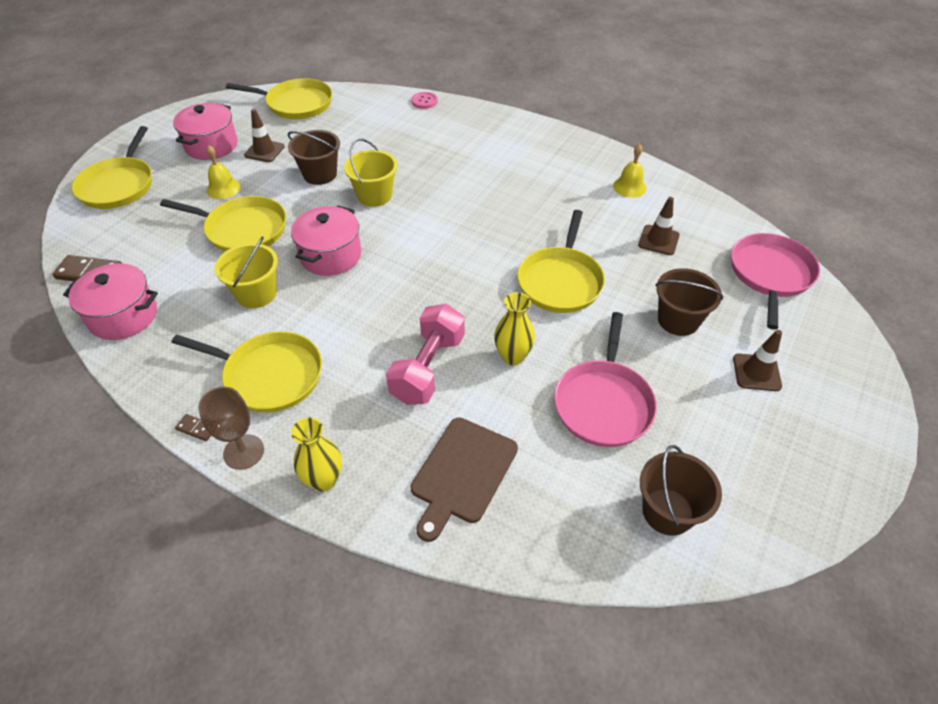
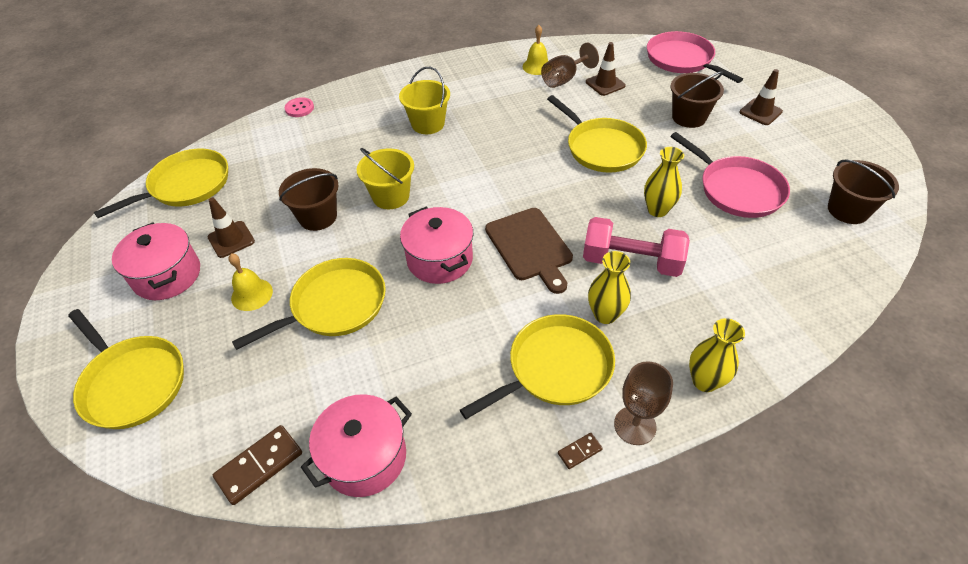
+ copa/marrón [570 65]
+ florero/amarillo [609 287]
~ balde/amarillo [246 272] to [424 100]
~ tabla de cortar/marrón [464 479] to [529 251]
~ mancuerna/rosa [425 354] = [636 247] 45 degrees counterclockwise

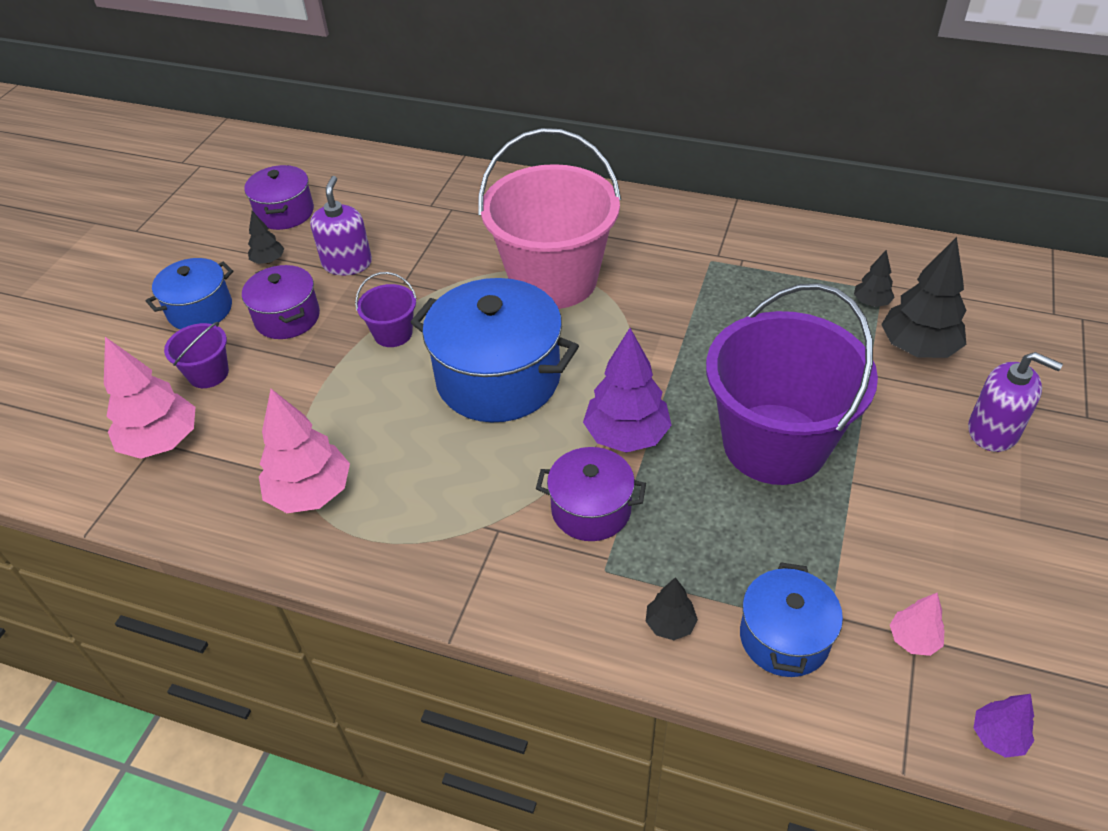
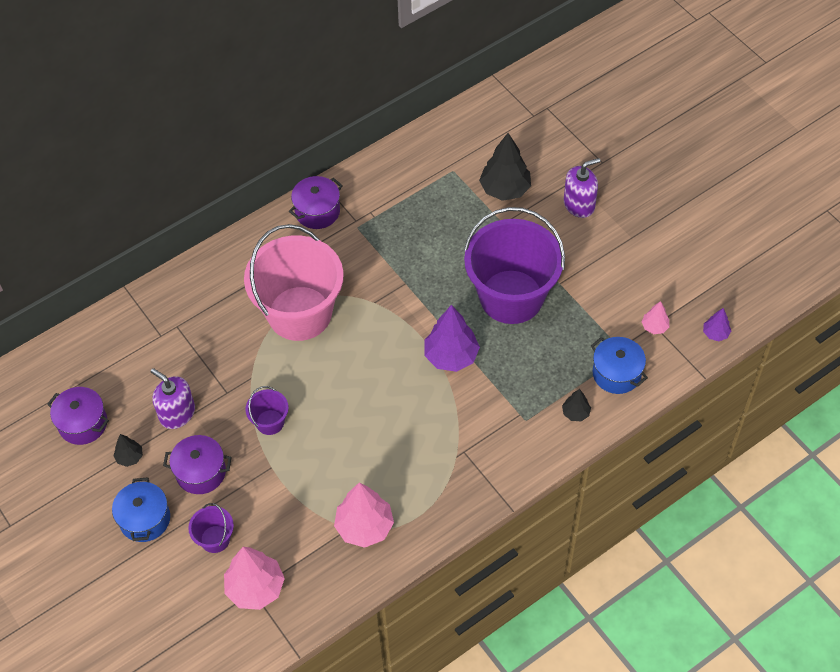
- olla/azul [494 350]
- árbol/negro [874 278]
~ olla/morado [591 494] to [316 202]

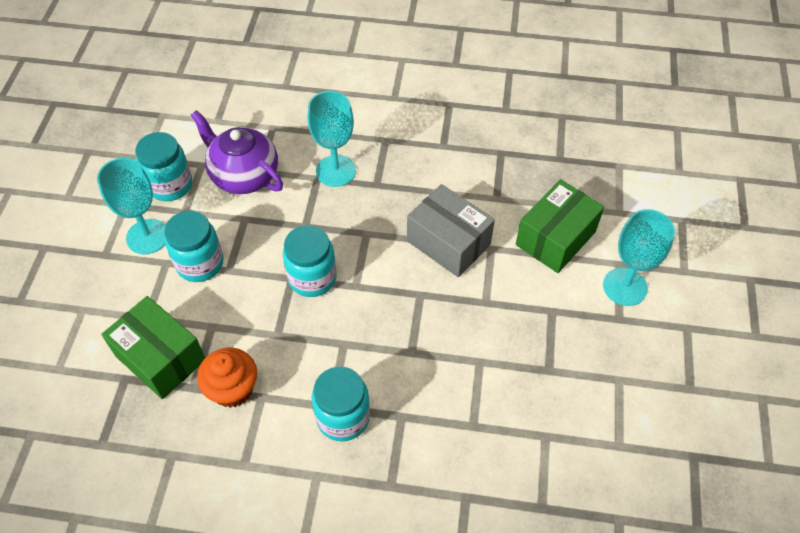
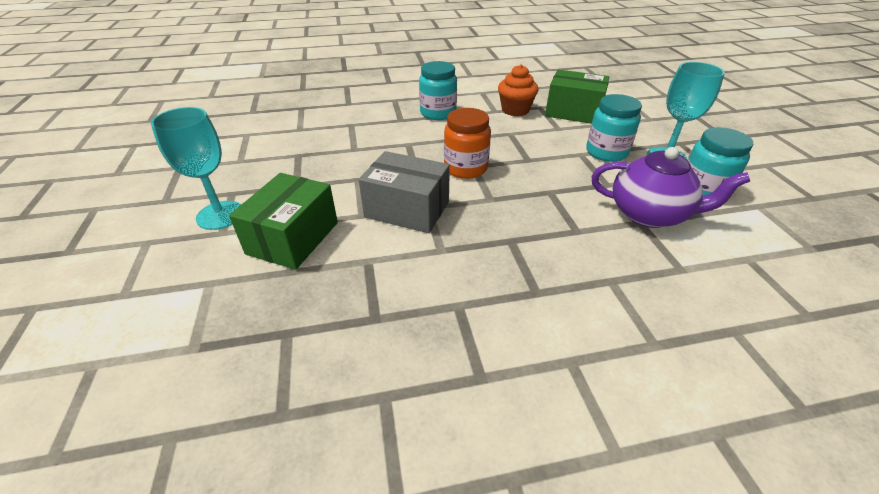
- tarro/turquesa [310 261]
- copa/turquesa [332 139]
+ tarro/naranja [467 143]

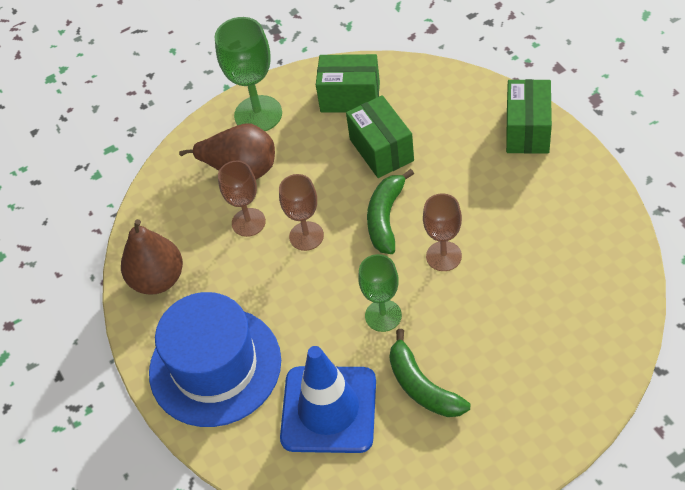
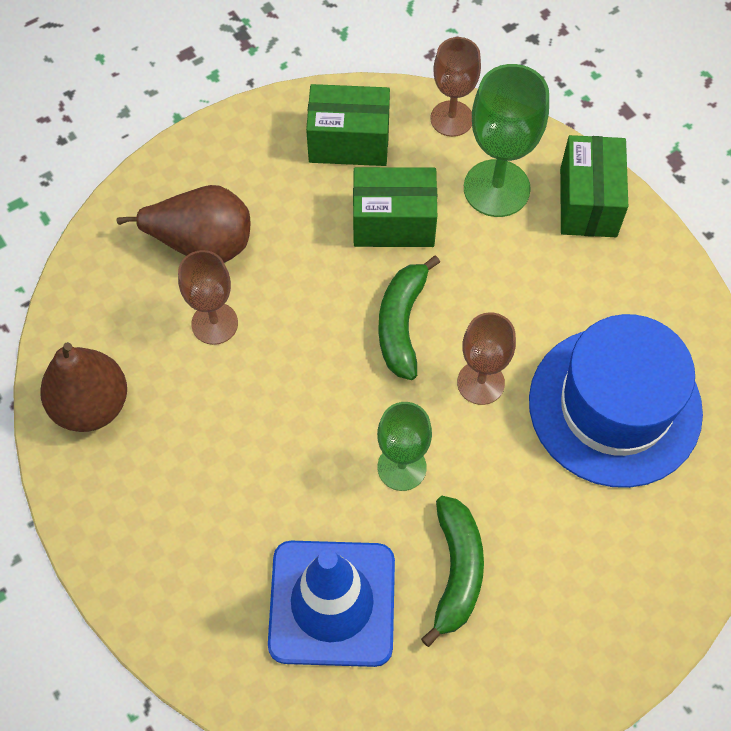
~ sombrero/azul [215 359] to [616 401]
~ copa/verde [248 74] to [506 140]
~ copa/marrón [301 212] to [455 87]
~ caja/verde [380 136] = [395 207] 60 degrees counterclockwise
~ plátano/verde [429 373] = [452 571] 135 degrees counterclockwise

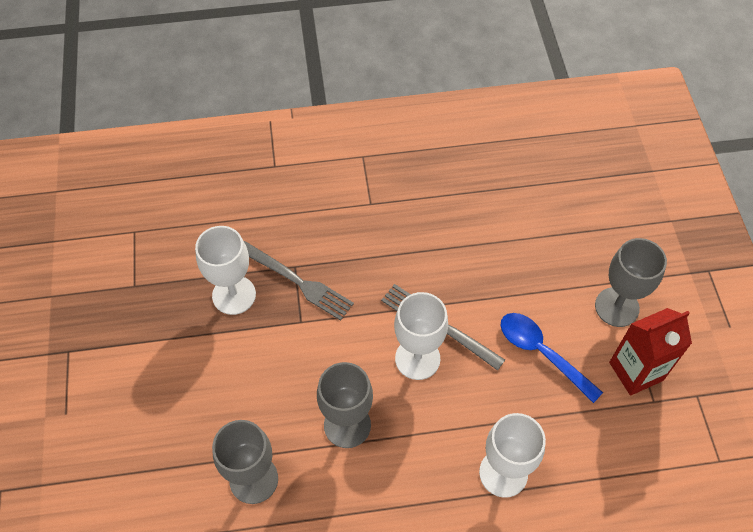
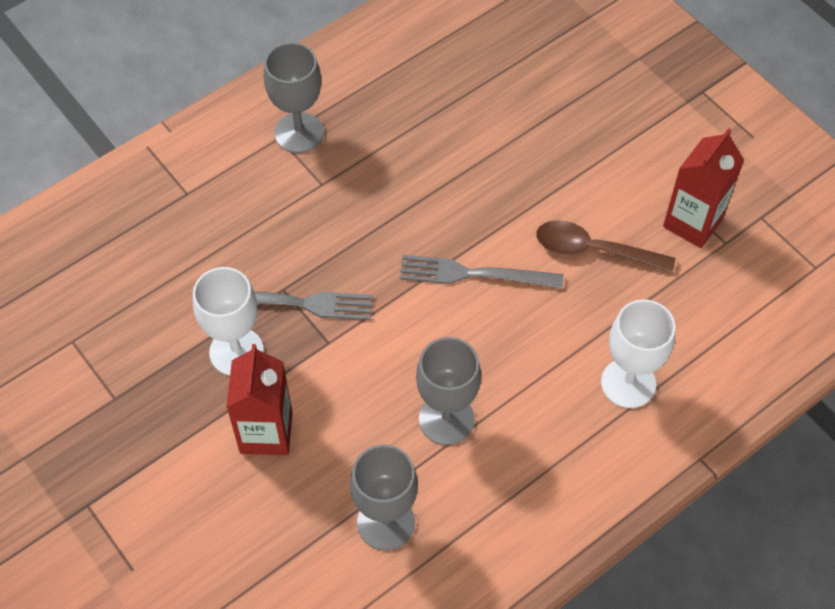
- copa/blanco [421 336]
+ cartón de leche/rojo [259 399]
~ copa/gris [631 282] to [294 97]
~ cuchara/azul [552 358] to cuchara/marrón [605 246]

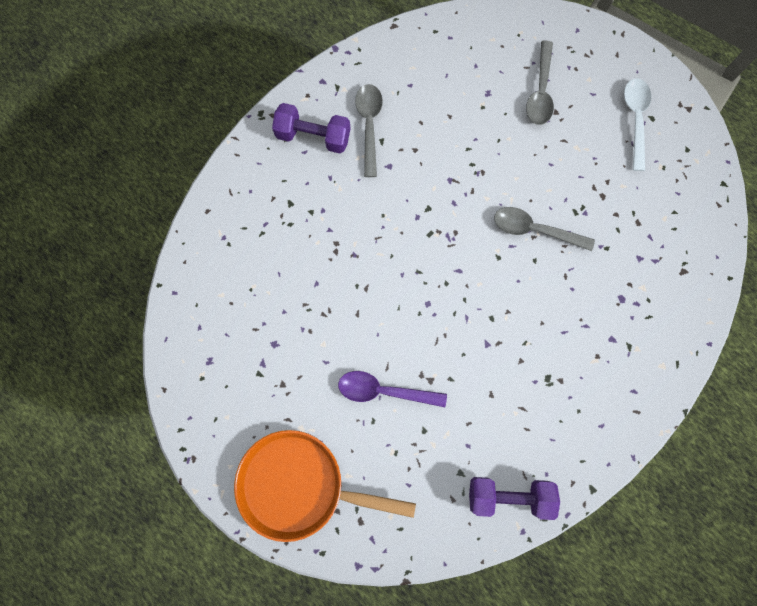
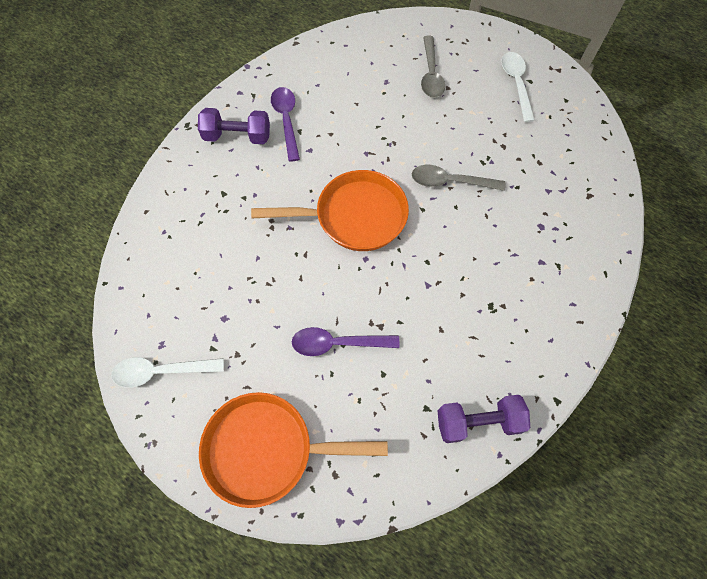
+ cuchara/blanco [167 372]
+ sartén/naranja [330 210]
~ cuchara/gris [369 130] to cuchara/morado [285 124]

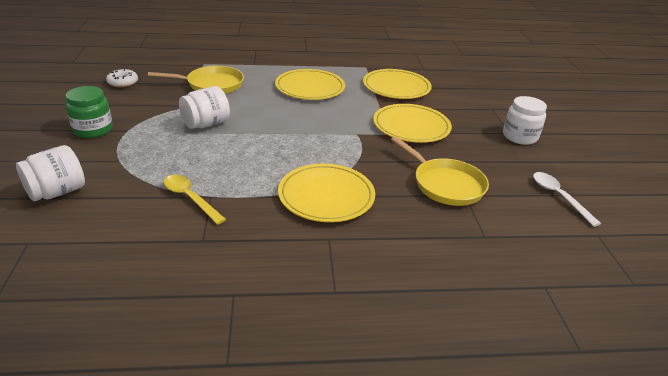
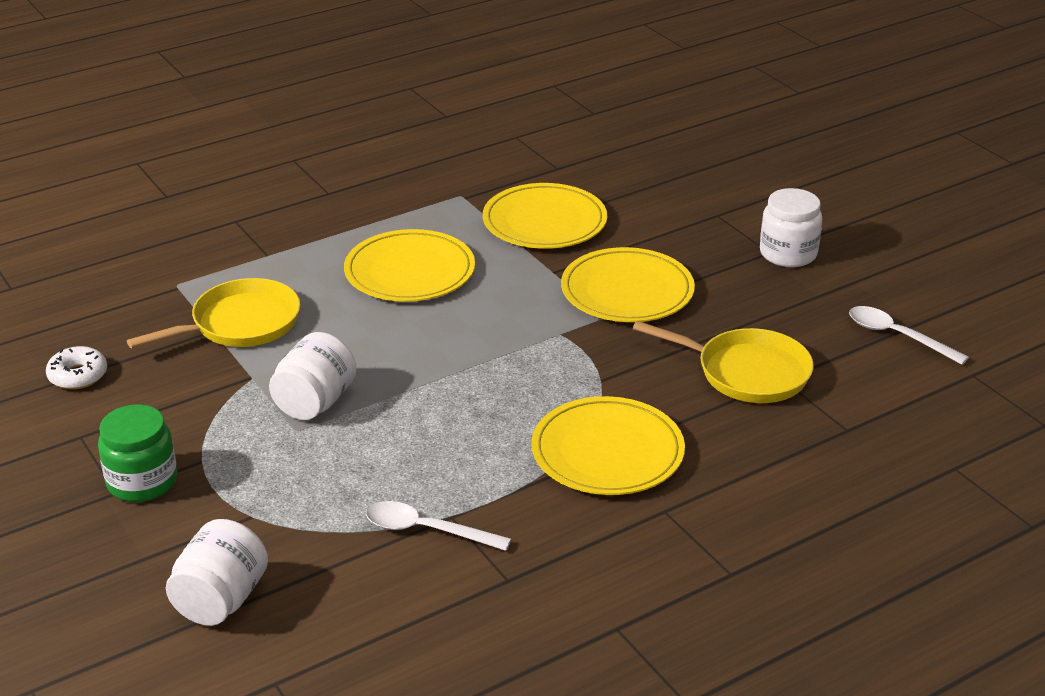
~ cuchara/amarillo [195 200] to cuchara/blanco [438 526]

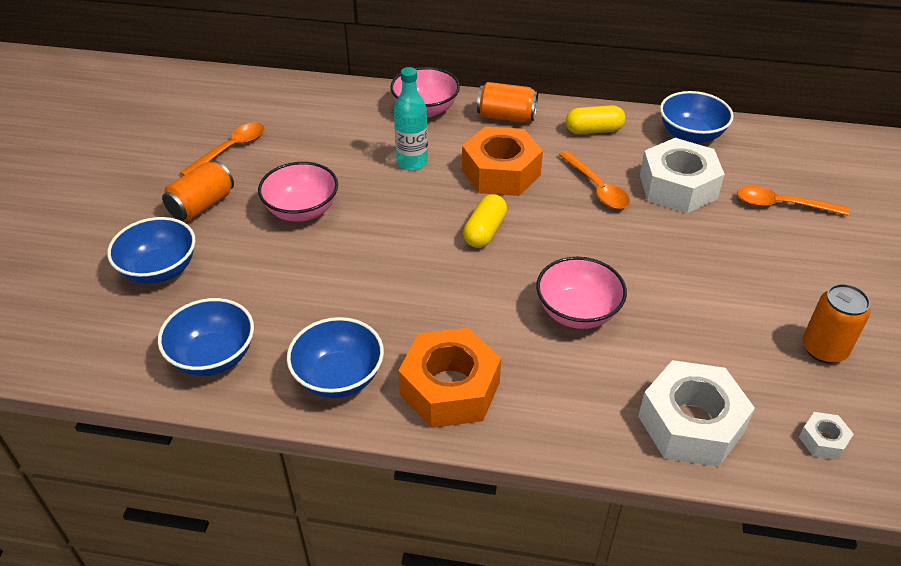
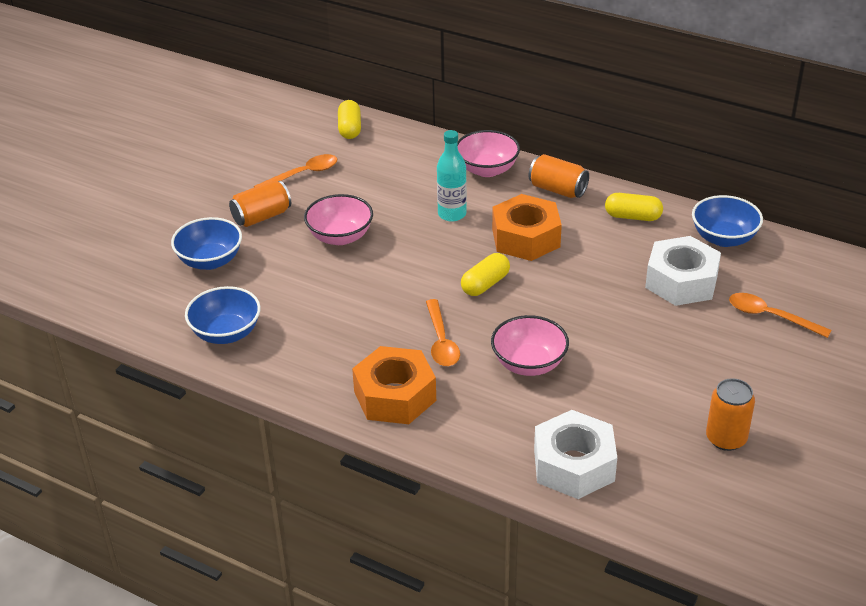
- cuenco/azul [335 357]
- tuerca/blanco [826 436]
+ cápsula/amarillo [349 119]
~ cuchara/naranja [594 180] to [443 332]

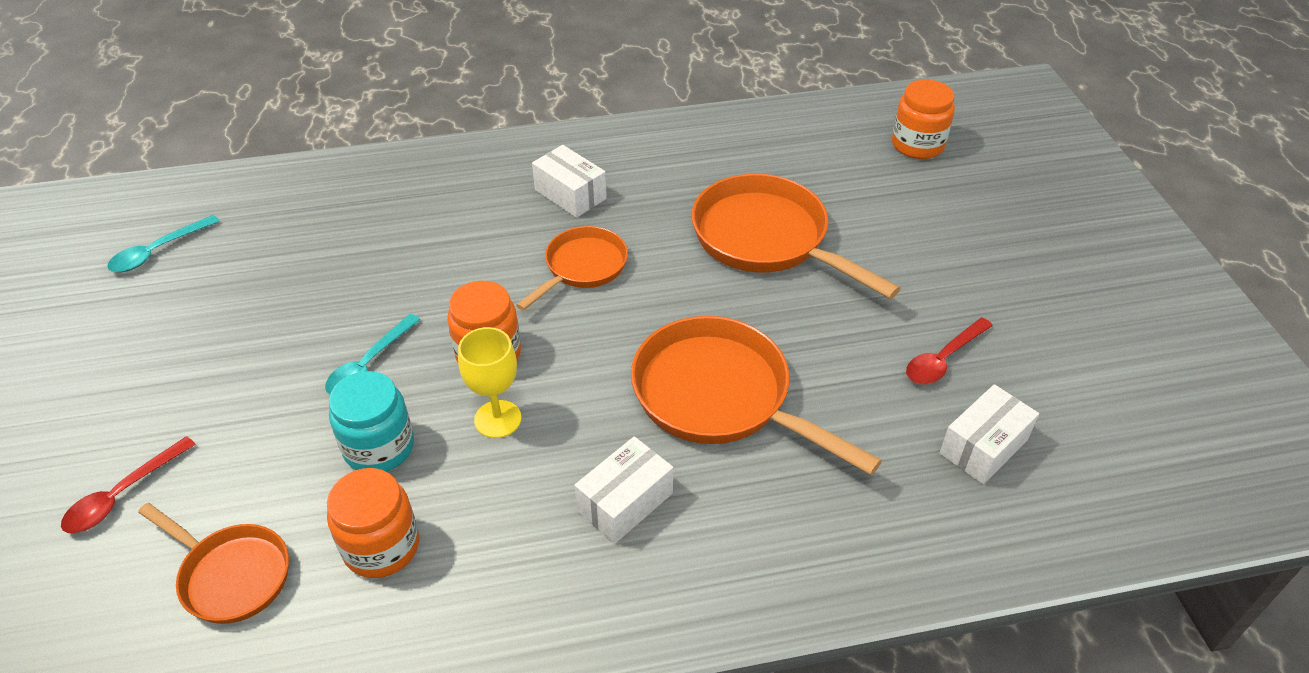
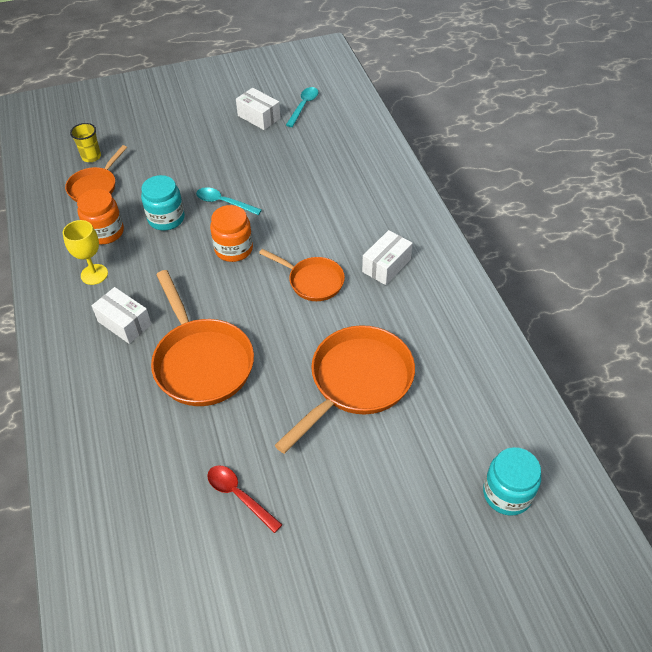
- cuchara/rojo [128 484]
+ vaso/amarillo [85 142]
~ copa/amarillo [489 382] to [85 252]
~ caja/blanco [989 434] to [258 109]
~ tarro/naranja [923 119] to tarro/turquesa [512 481]
~ cuchara/turquesa [163 243] = [302 107] 75 degrees clockwise
~ sartén/naranja [756 395] = [202 338] 120 degrees clockwise

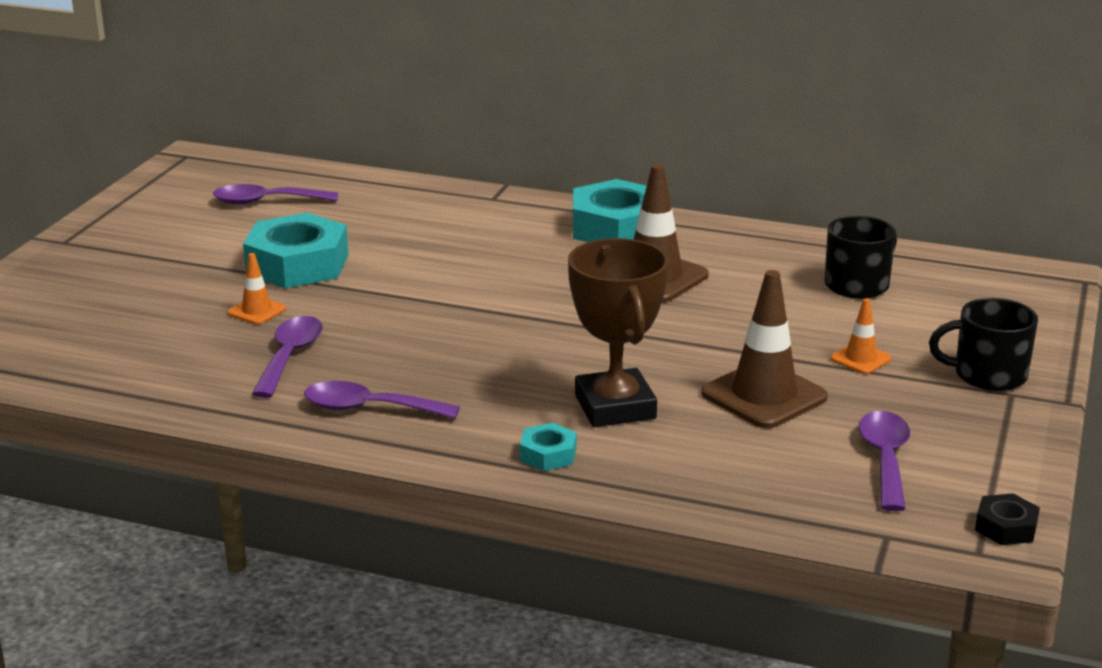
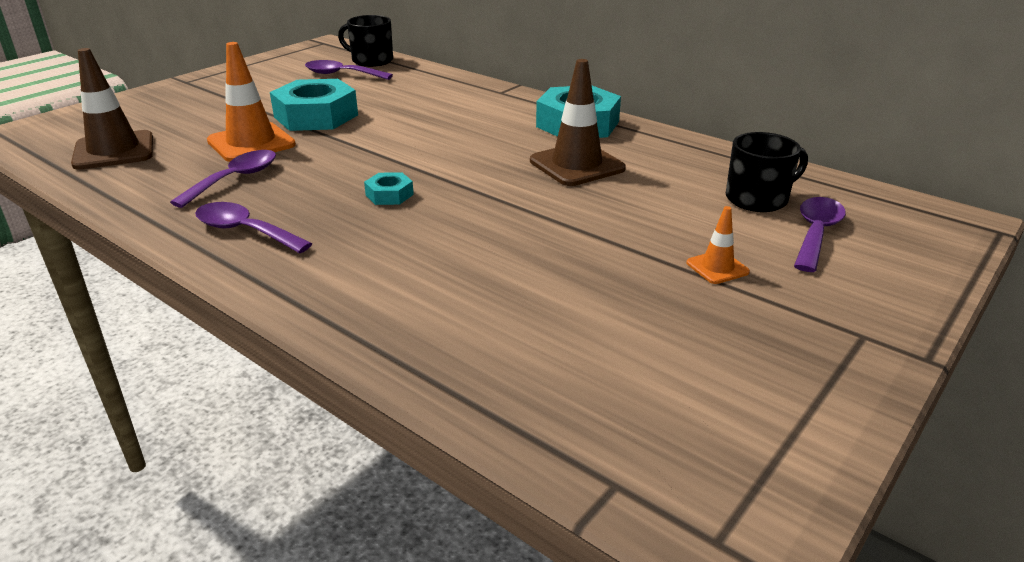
- trofeo/marrón [618 332]
- tuerca/negro [1007 519]
~ tuerca/turquesa [548 447] to [389 188]
~ cono de tráfico/marrón [764 349] to [112 109]
~ cuchara/morado [884 461] to [820 234]
~ taza/negro [983 344] to [365 41]
~ cono de tráfico/naranja [257 288] = [251 102] x1.98

